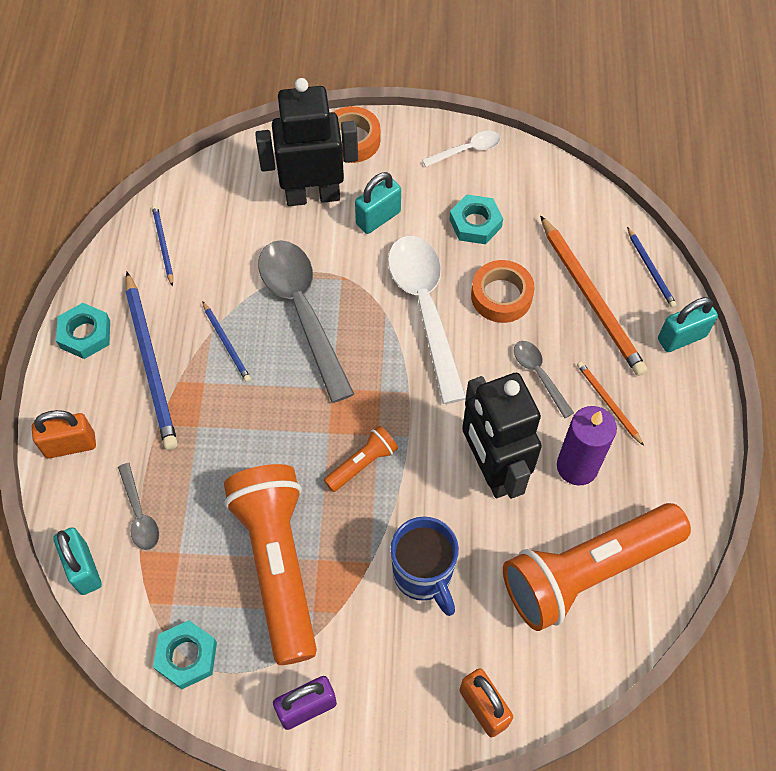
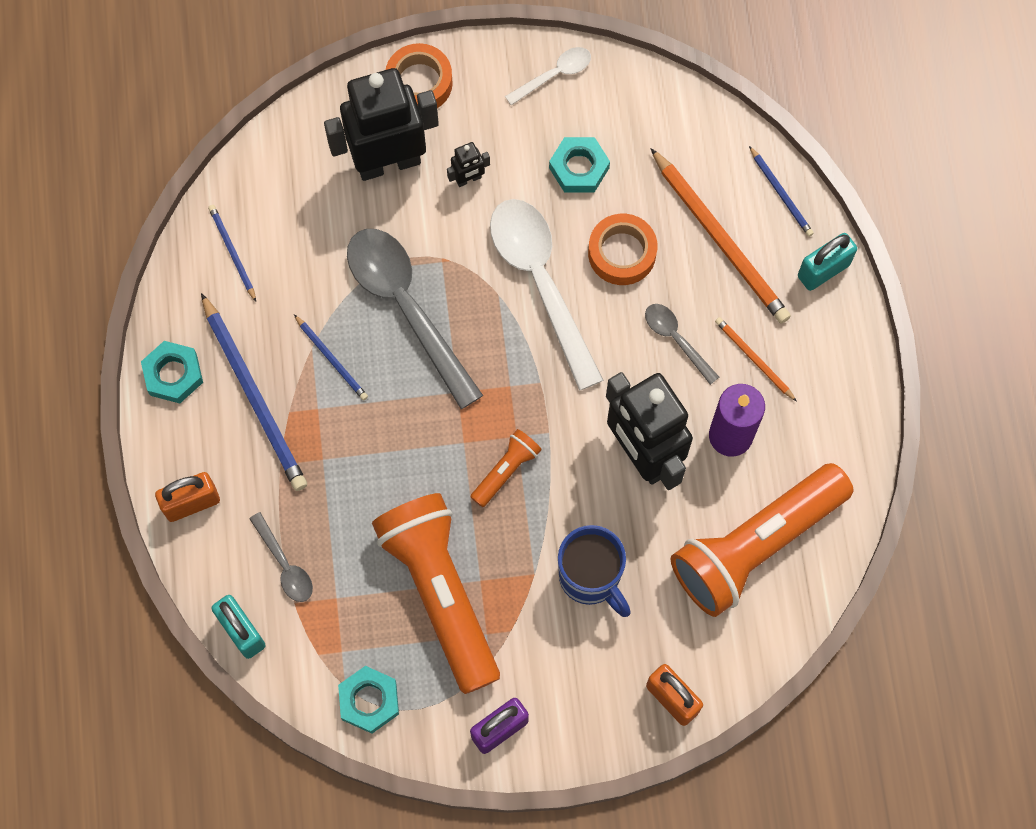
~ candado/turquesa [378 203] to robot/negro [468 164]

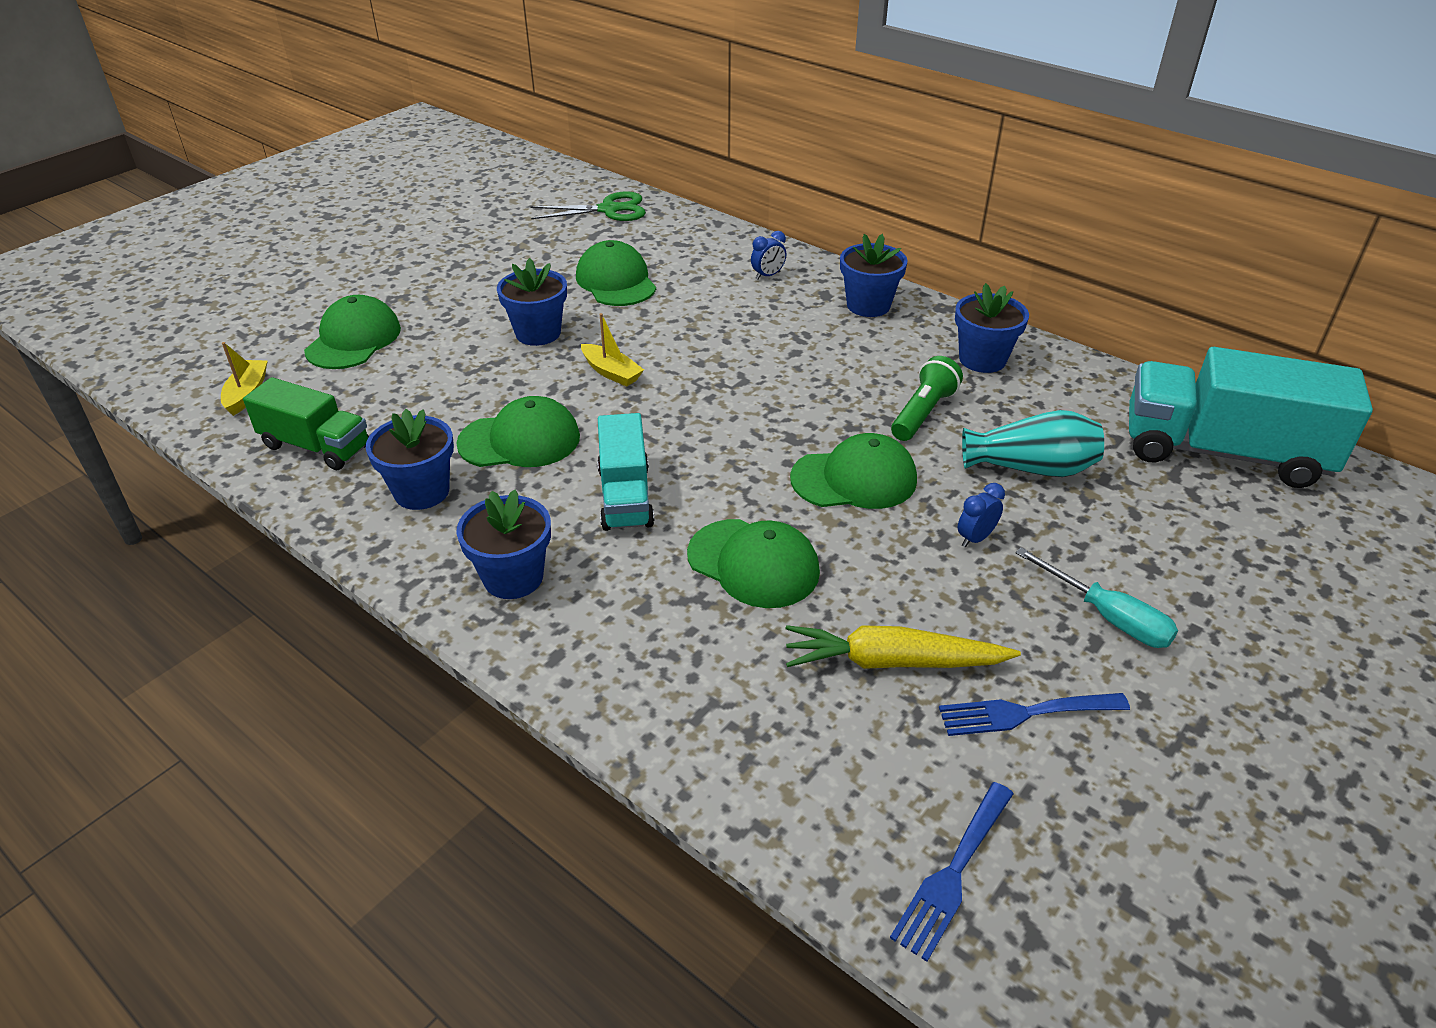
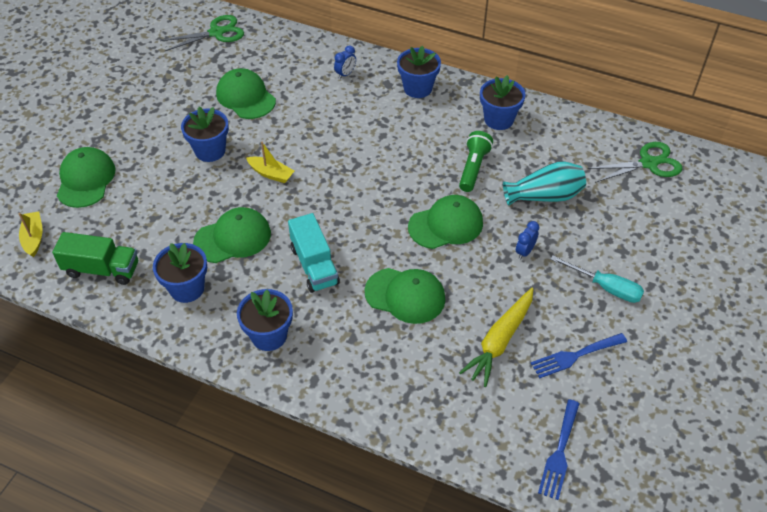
~ camión/turquesa [1251 417] to tijeras/verde [634 162]
~ zanahoria/amarillo [903 647] = [496 337] 45 degrees counterclockwise

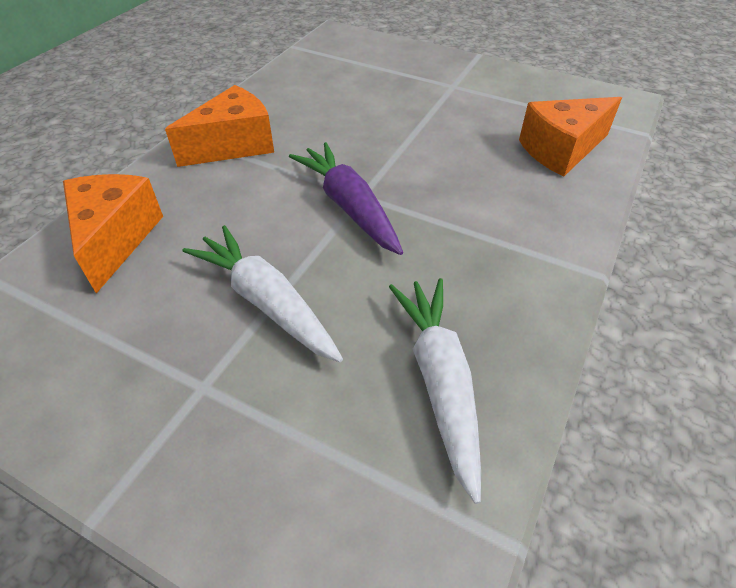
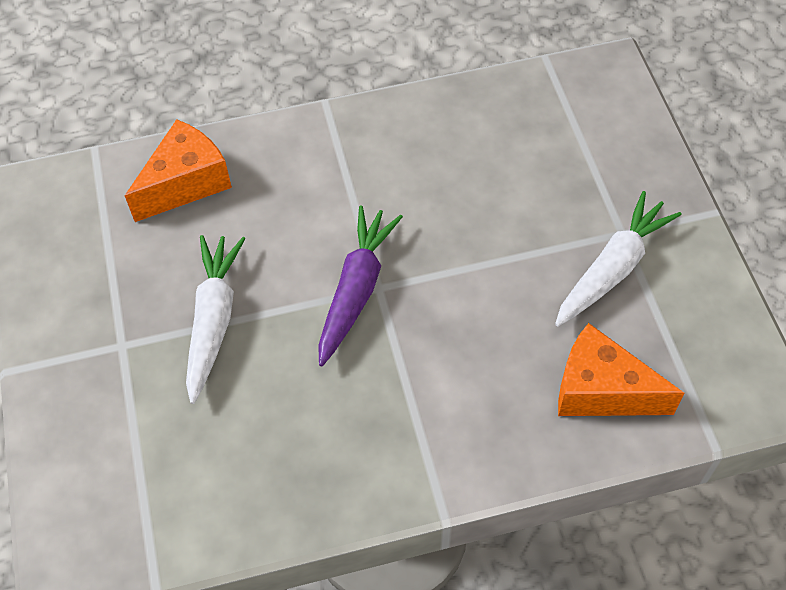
- queso/naranja [219 126]
~ zanahoria/blanco [435 391] to [618 258]

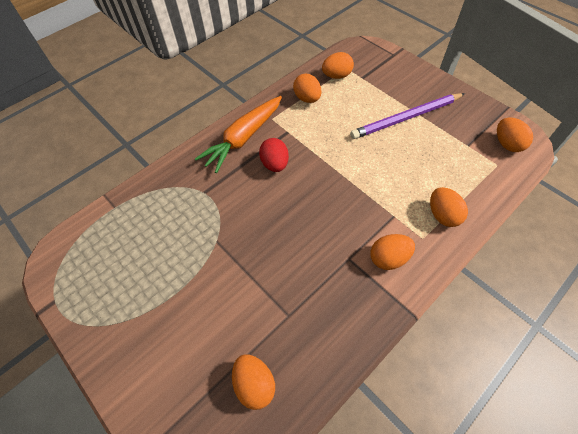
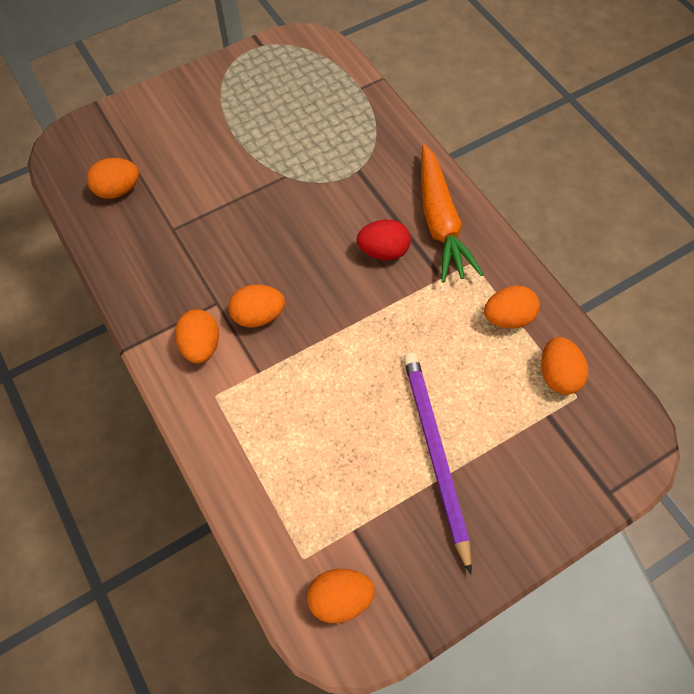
~ huevo/naranja [449 207] to [256 306]
~ zanahoria/naranja [238 134] = [452 213] 150 degrees counterclockwise

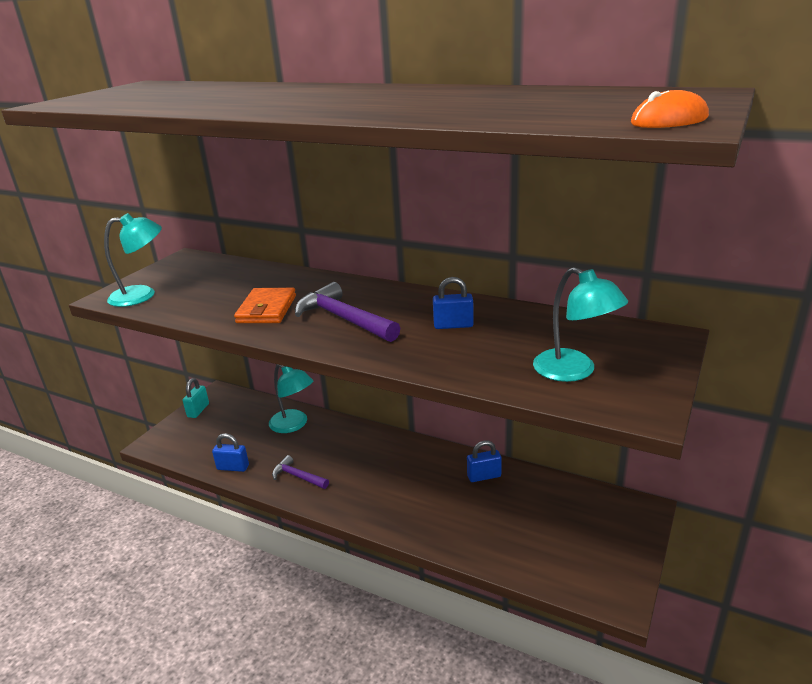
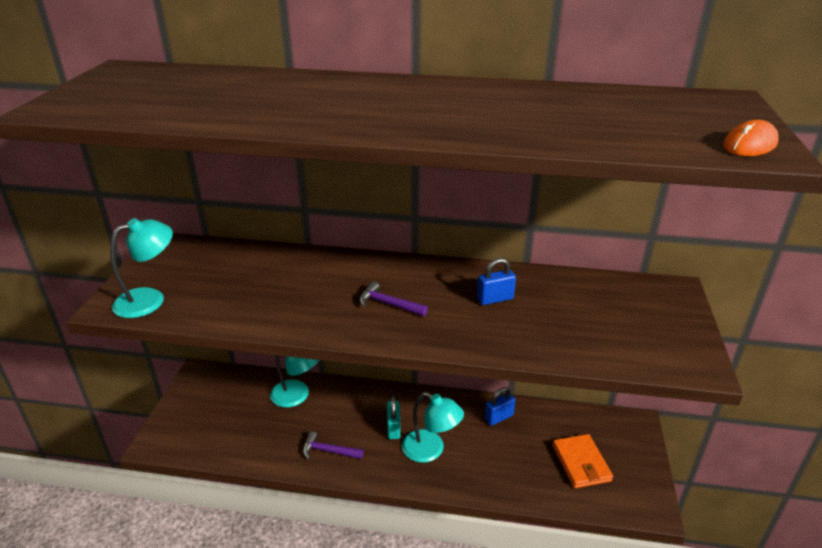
- candado/azul [230 452]
~ candado/turquesa [195 398] to [394 417]
~ cartera/naranja [265 305] to [582 461]
~ lámpara/turquesa [580 324] to [433 427]
~ martillo/morado [347 312] = [393 298] x0.58

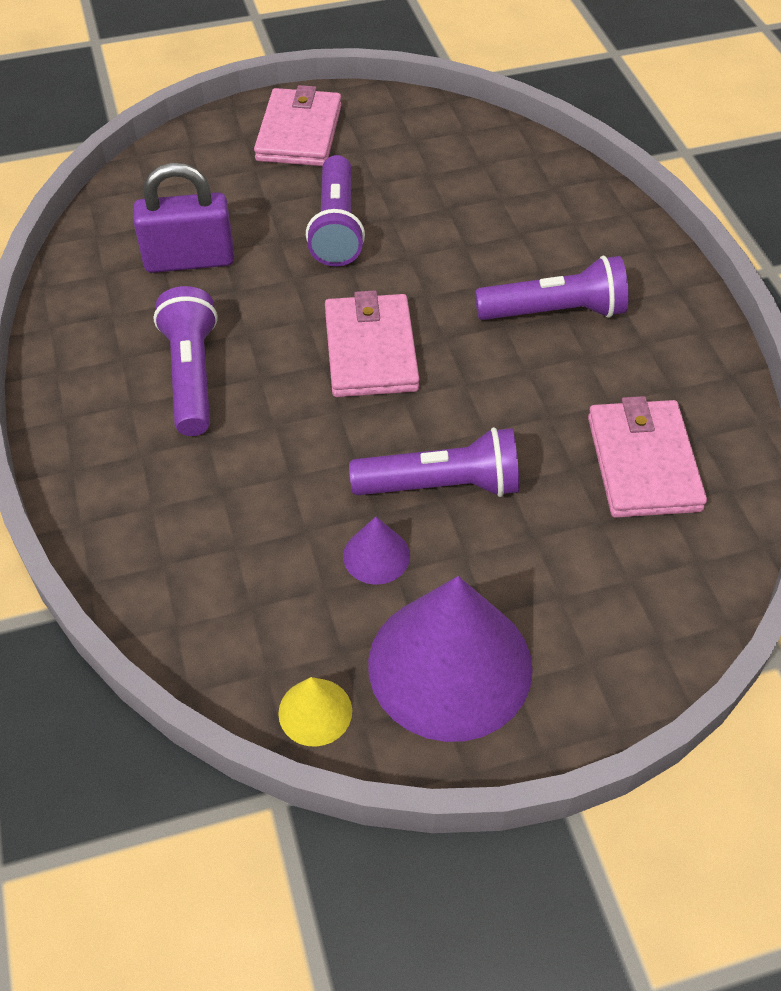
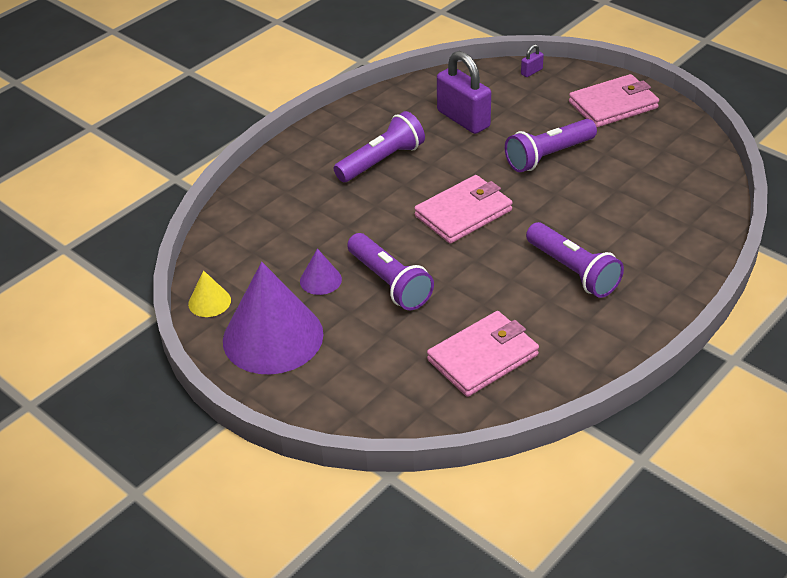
+ candado/morado [532 60]

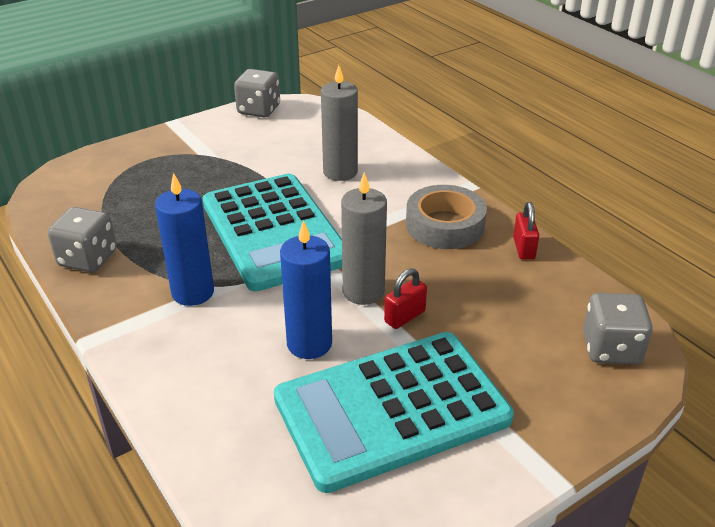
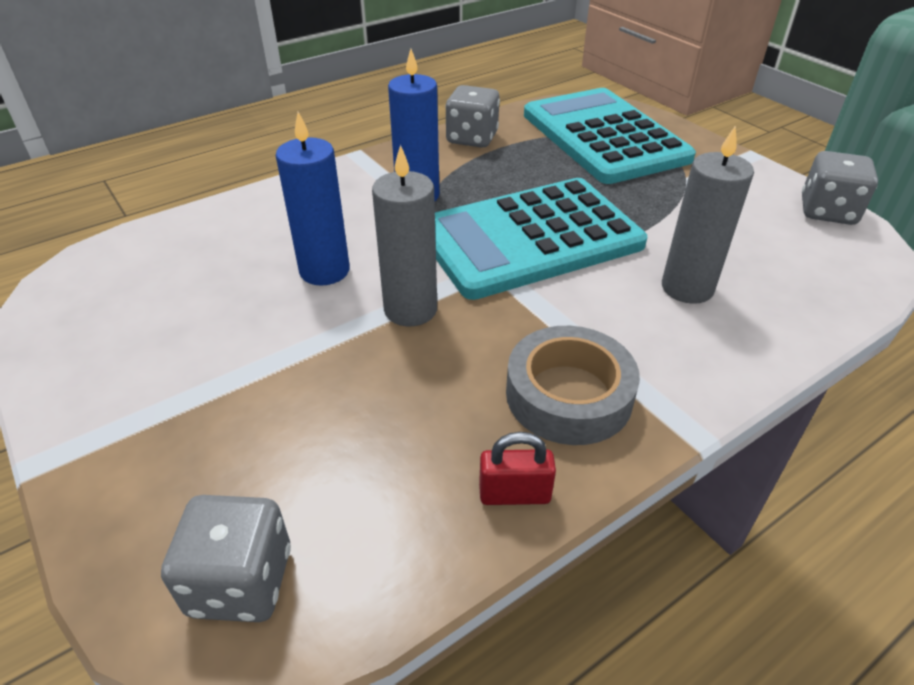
- candado/rojo [405 298]
~ calculadora/turquesa [394 412] to [610 136]

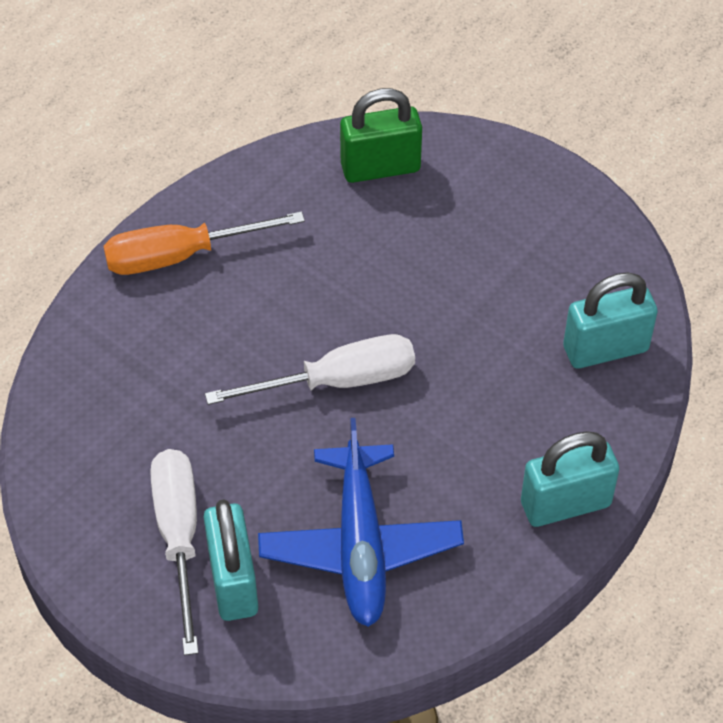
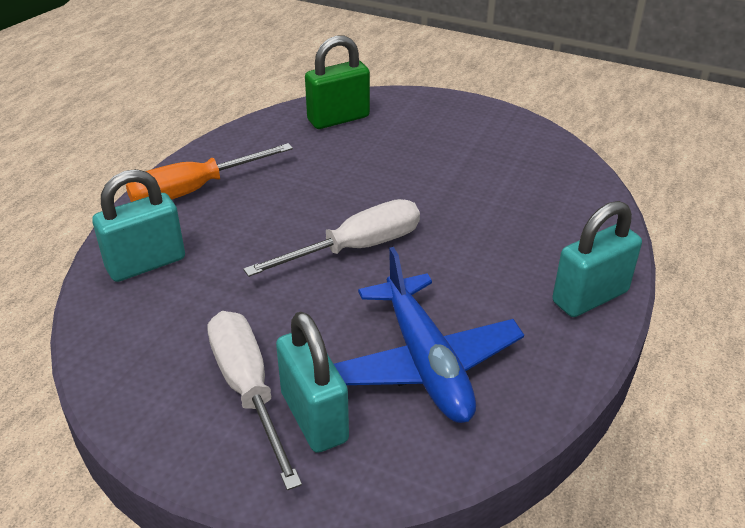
~ candado/turquesa [610 320] to [138 225]

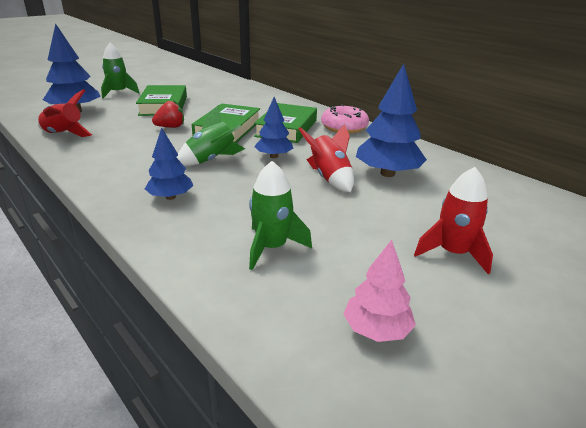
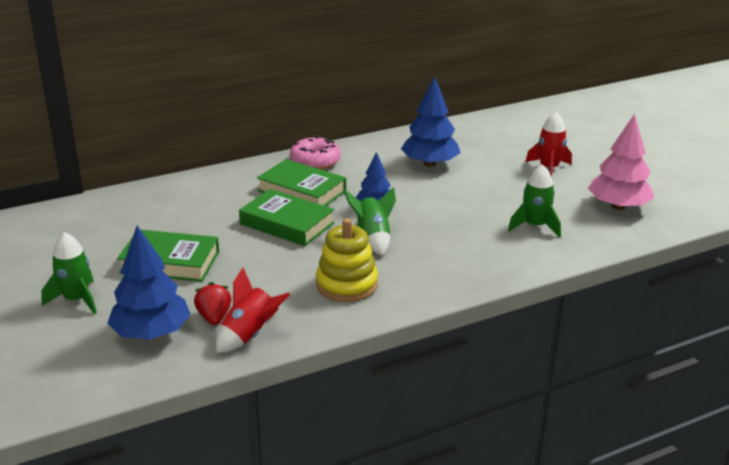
- árbol/azul [169 163]
- cohete/rojo [326 158]
+ juguete apilable/amarillo [347 260]
~ fresa/rojo [168 114] to [212 303]
~ árbol/rosa [379 291] = [621 162] x1.65

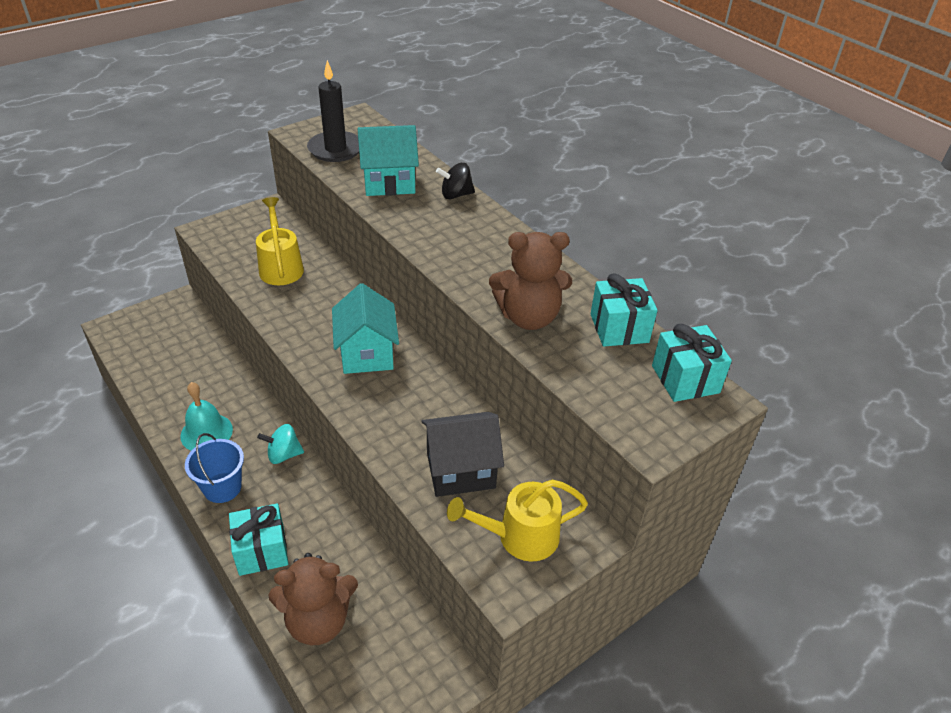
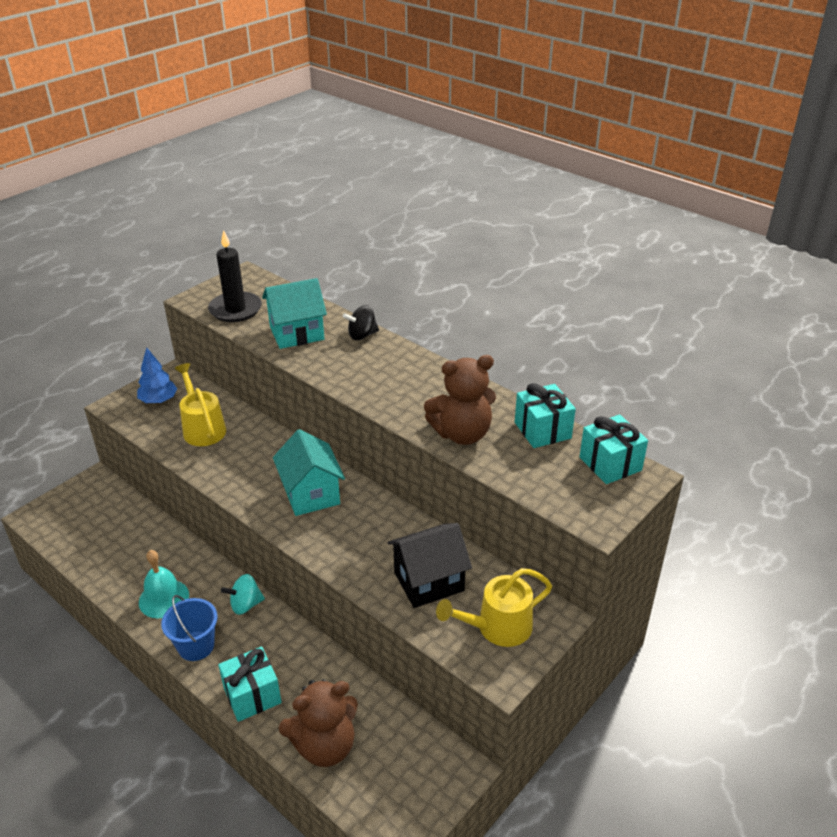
+ árbol/azul [157 375]

